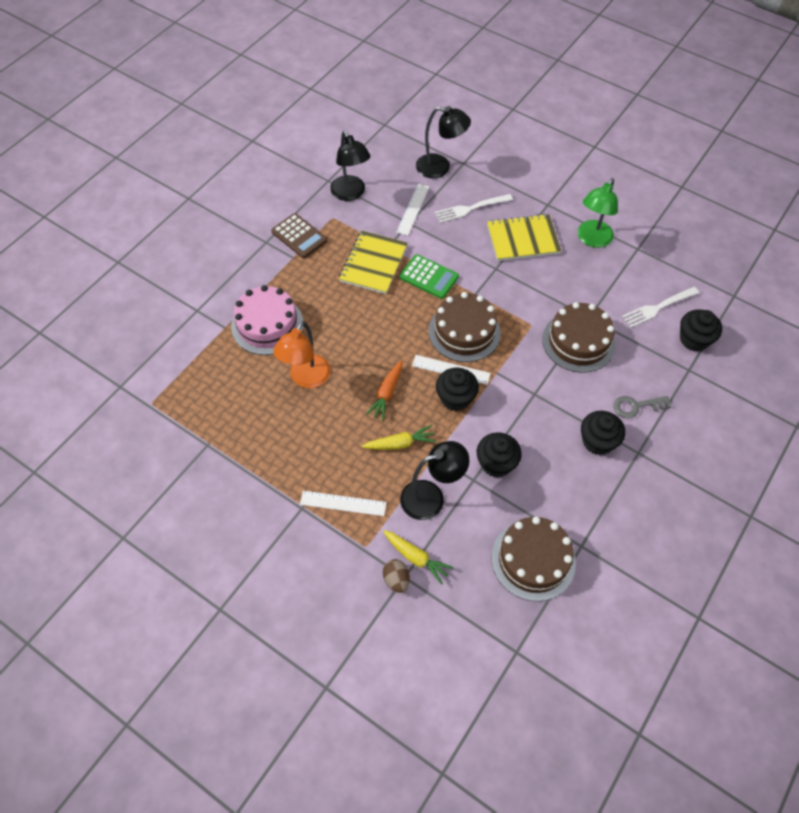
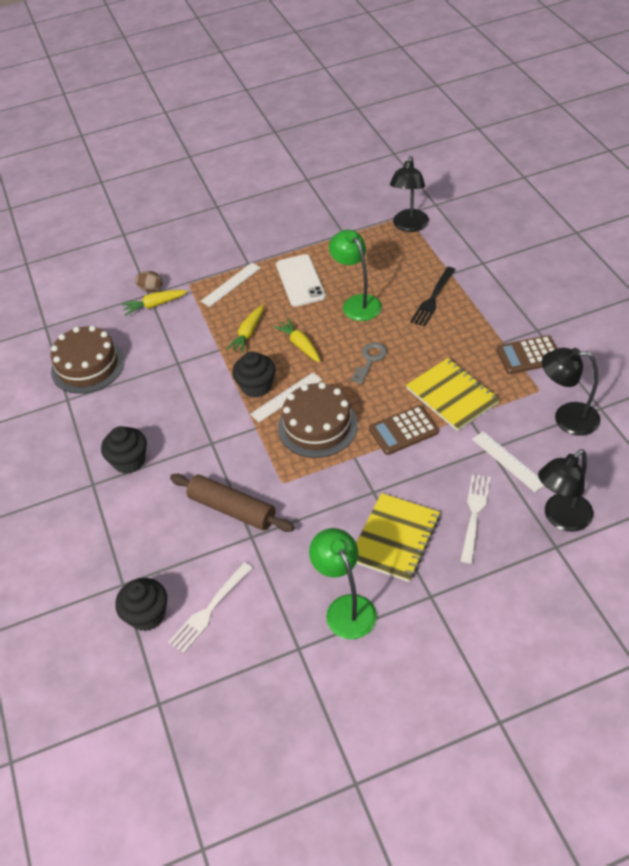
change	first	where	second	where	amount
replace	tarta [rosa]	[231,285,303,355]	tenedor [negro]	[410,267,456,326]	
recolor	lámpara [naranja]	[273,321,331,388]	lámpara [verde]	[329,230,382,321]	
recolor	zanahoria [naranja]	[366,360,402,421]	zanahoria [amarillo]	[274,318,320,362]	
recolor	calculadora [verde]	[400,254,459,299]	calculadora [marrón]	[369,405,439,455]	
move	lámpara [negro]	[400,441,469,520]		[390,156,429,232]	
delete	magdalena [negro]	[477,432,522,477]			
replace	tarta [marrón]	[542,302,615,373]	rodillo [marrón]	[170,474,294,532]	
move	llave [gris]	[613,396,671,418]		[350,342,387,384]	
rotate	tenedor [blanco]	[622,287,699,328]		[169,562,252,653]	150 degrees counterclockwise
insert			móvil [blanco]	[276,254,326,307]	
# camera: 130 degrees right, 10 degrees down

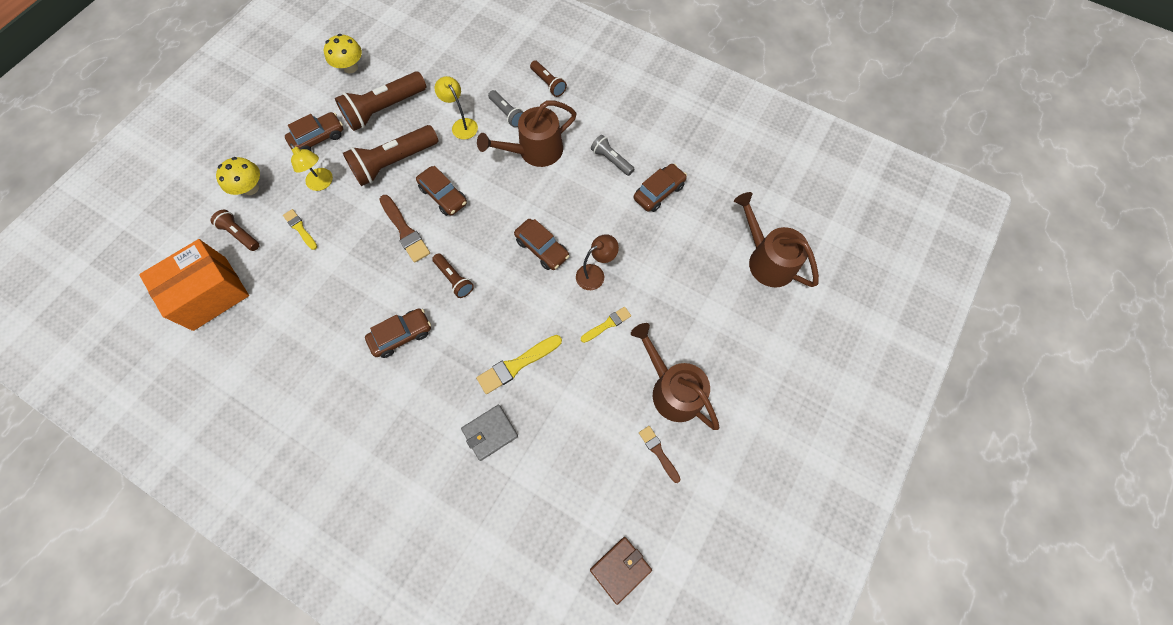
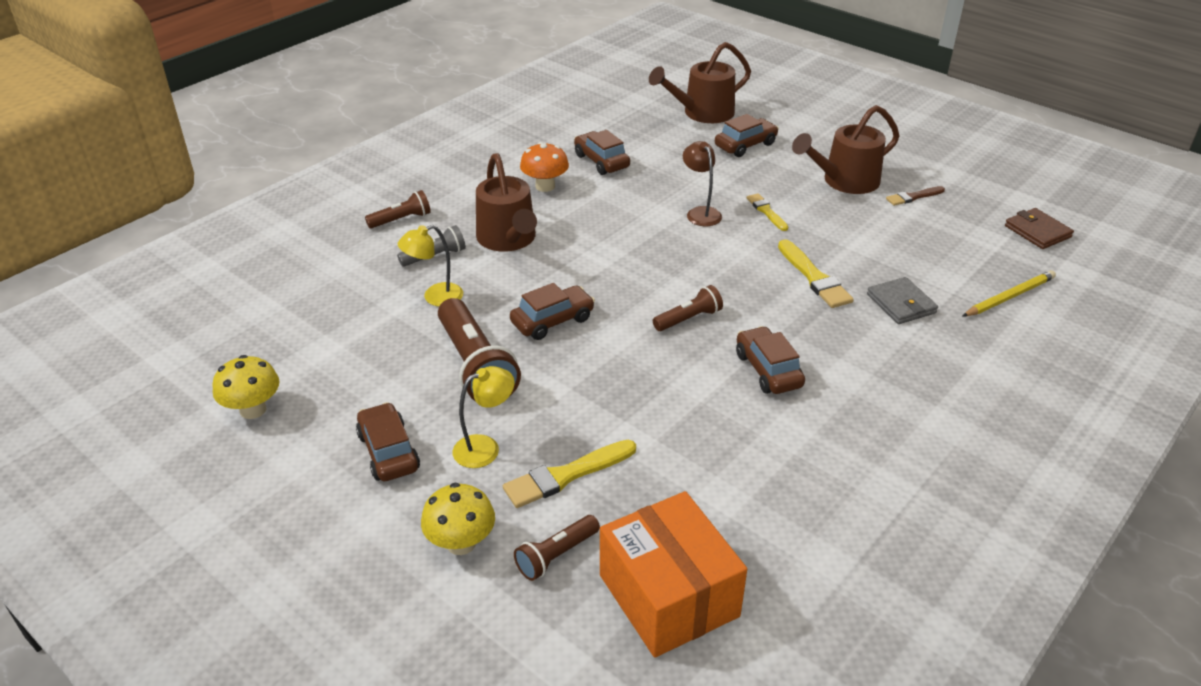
change	first	where	second	where	amount
resize	pincel [amarillo]	[283,209,317,250]		[503,440,636,508]	x1.60
delete	lámpara de mano [marrón]	[335,71,426,131]			
delete	pincel [marrón]	[379,195,430,263]			
move	coche [marrón]	[514,219,569,270]		[715,114,779,157]	
replace	lámpara de mano [gris]	[591,135,635,176]	seta [naranja]	[520,142,569,192]	
insert			lápiz [amarillo]	[962,270,1056,317]	
# camera: 80 degrees left, 30 degrees down

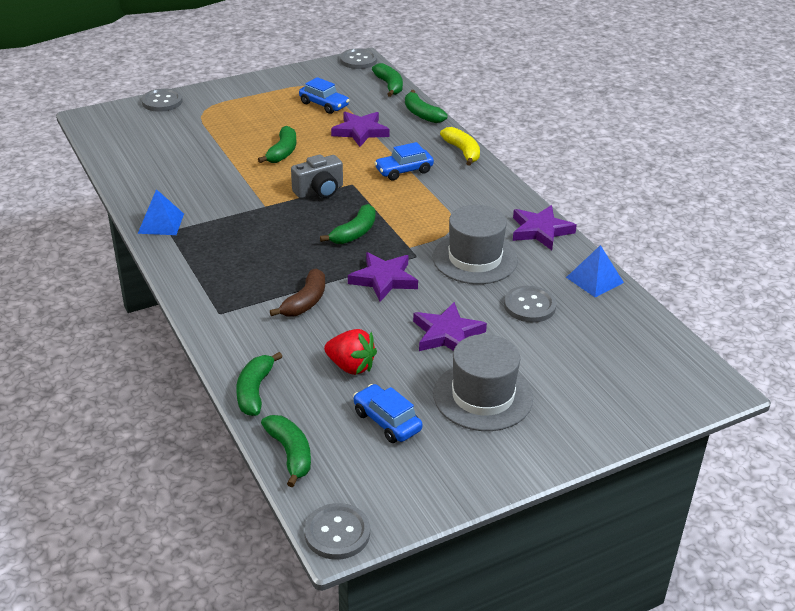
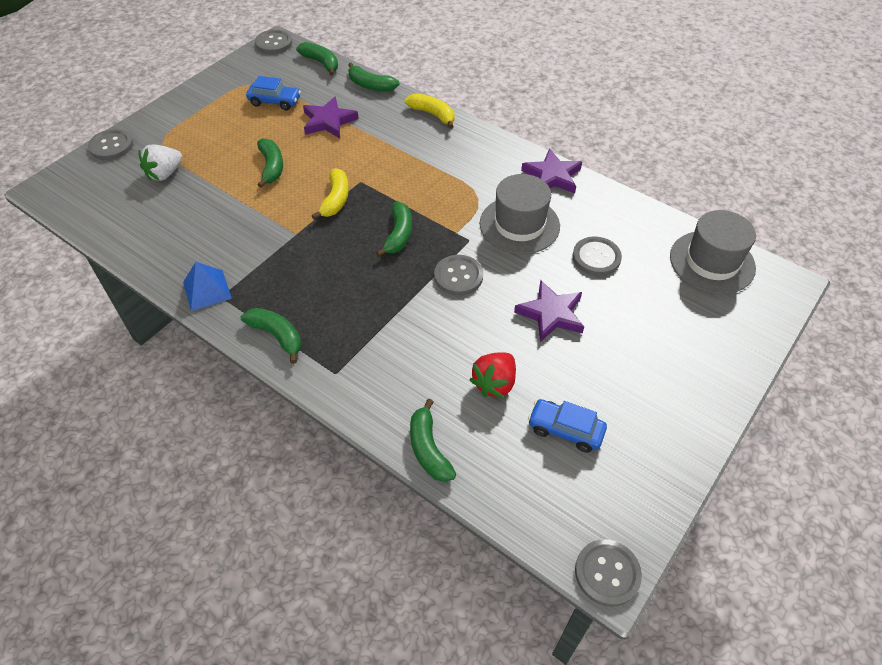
change	first	where	second	where	amount
move	plátano [verde]	[261,415,311,487]		[241,308,302,364]	
delete	plátano [marrón]	[270,268,325,317]			
replace	cámara [gris]	[291,154,343,198]	plátano [amarillo]	[312,168,349,220]	
rotate	fresa [rojo]	[324,329,377,375]		[469,352,516,399]	120 degrees clockwise
replace	estrella [morado]	[348,252,418,302]	botón [gris]	[434,255,483,295]	
delete	coche [azul]	[374,142,434,180]			
move	sombrero [gris]	[433,334,533,431]		[670,210,756,294]	
delete	pirámide [azul]	[566,245,624,297]			
insert			fresa [blanco]	[138,145,182,181]	
# camera: 25 degrees left, 15 degrees up

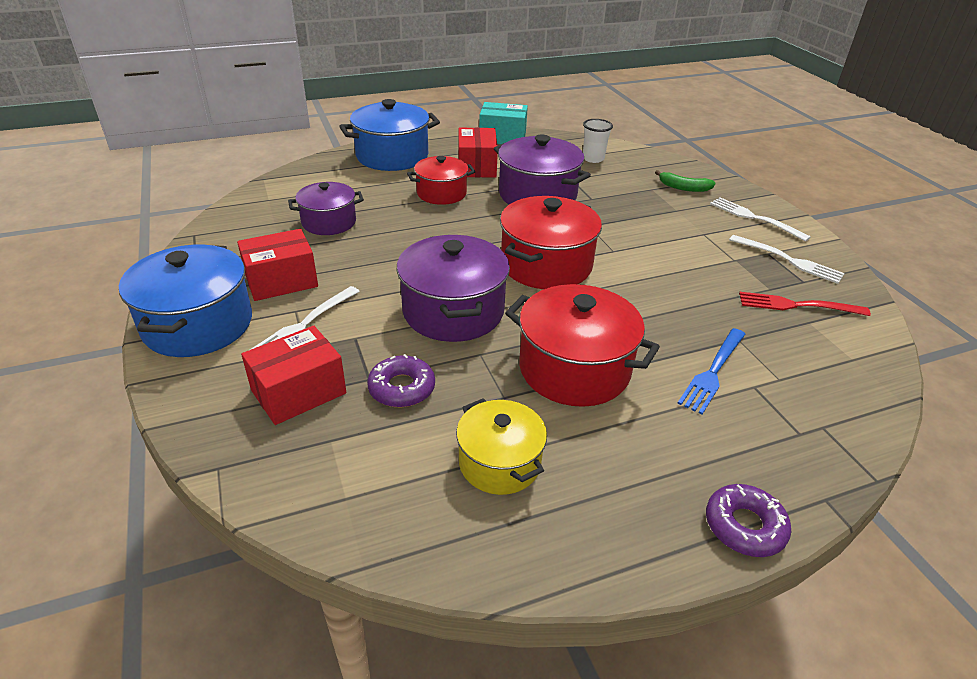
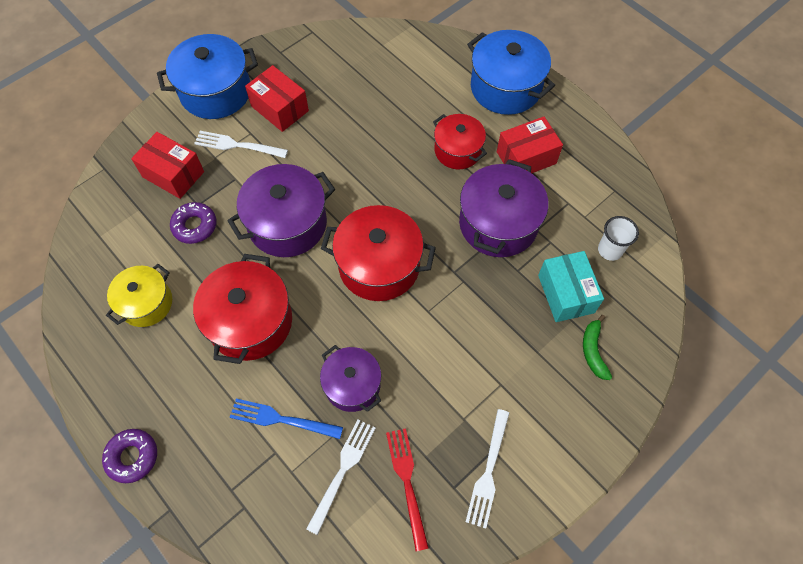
change	first	where	second	where	amount
move	olla [morado]	[288,182,364,235]		[320,345,381,412]	
move	caja [turquesa]	[479,102,528,144]		[538,251,604,322]	
move	tenedor [blanco]	[710,197,811,242]		[306,419,376,535]	
# camera: 70 degrees right, 25 degrees up

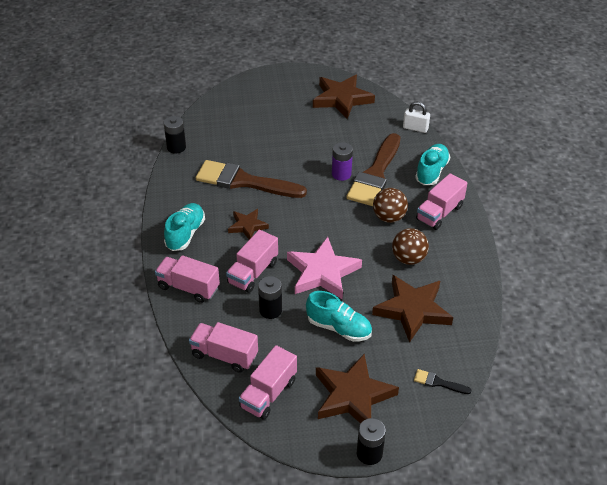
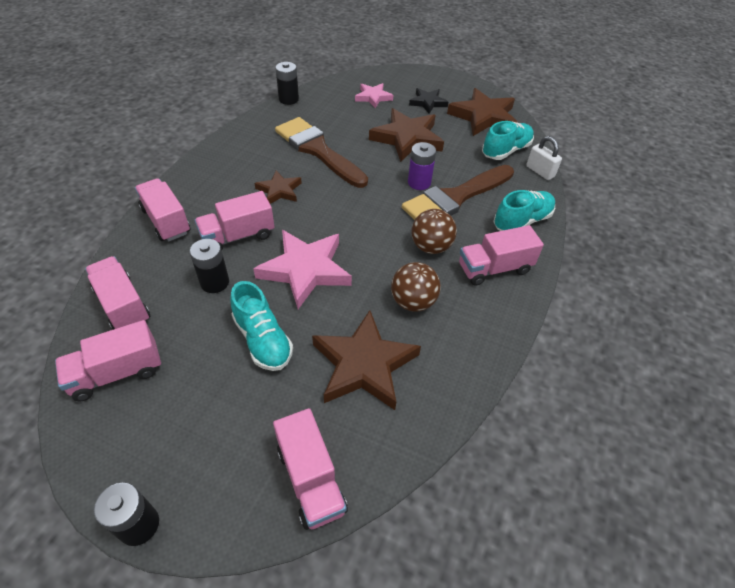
change	first	where	second	where	amount
move	zapato [turquesa]	[164,203,205,251]		[482,121,534,160]	
move	estrella [marrón]	[316,354,399,424]		[369,108,444,162]	
replace	pincel [negro]	[414,369,471,394]	camión [rosa]	[273,408,348,530]	
insert			estrella [rosa]	[355,83,393,109]	
insert			estrella [negro]	[409,88,448,114]	
# camera: 30 degrees right, 5 degrees up

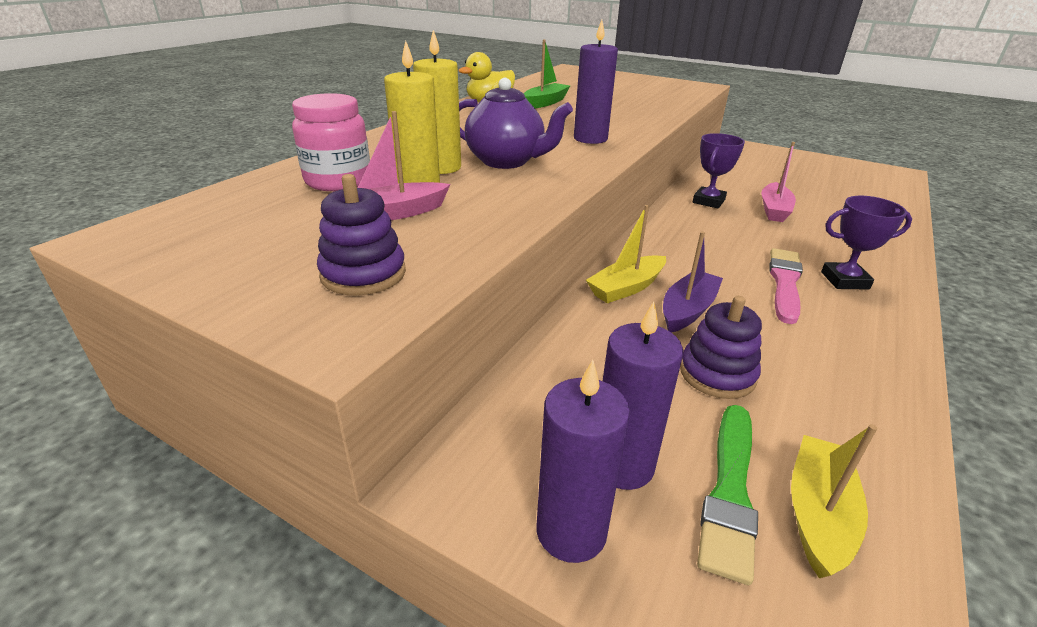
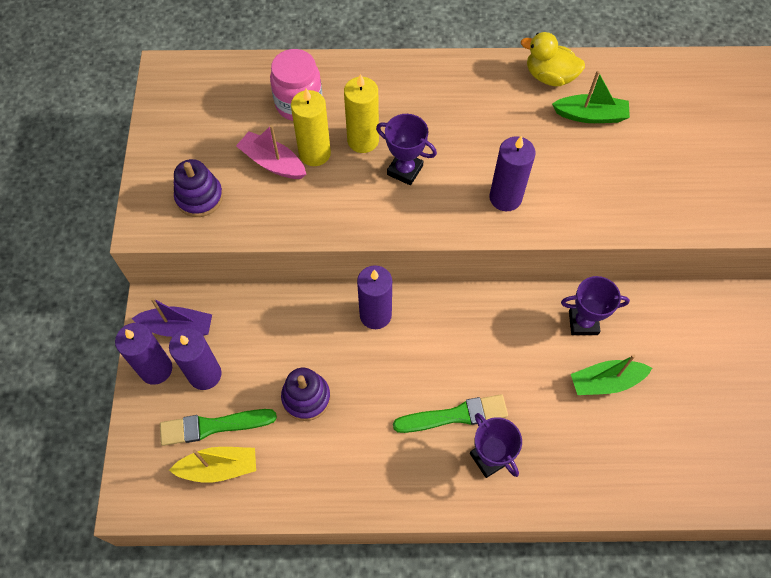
change	first	where	second	where	amount
replace	tetera [morado]	[459,78,573,169]	trofeo [morado]	[376,114,437,185]	
replace	barco [amarillo]	[586,205,666,303]	vela [morado]	[357,265,392,329]	
move	barco [morado]	[663,231,723,333]		[132,297,212,337]	
recolor	barco [rosa]	[761,142,796,222]	barco [verde]	[571,354,652,395]	
recolor	pincel [rosa]	[769,248,803,324]	pincel [verde]	[393,394,508,433]	
# camera: 60 degrees right, 30 degrees up

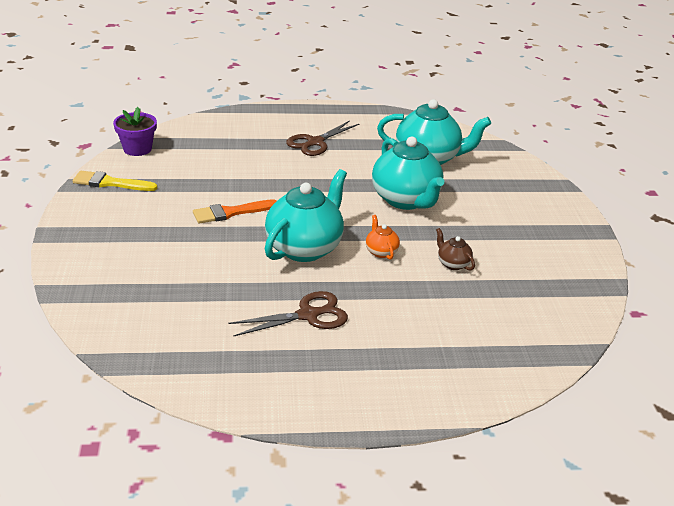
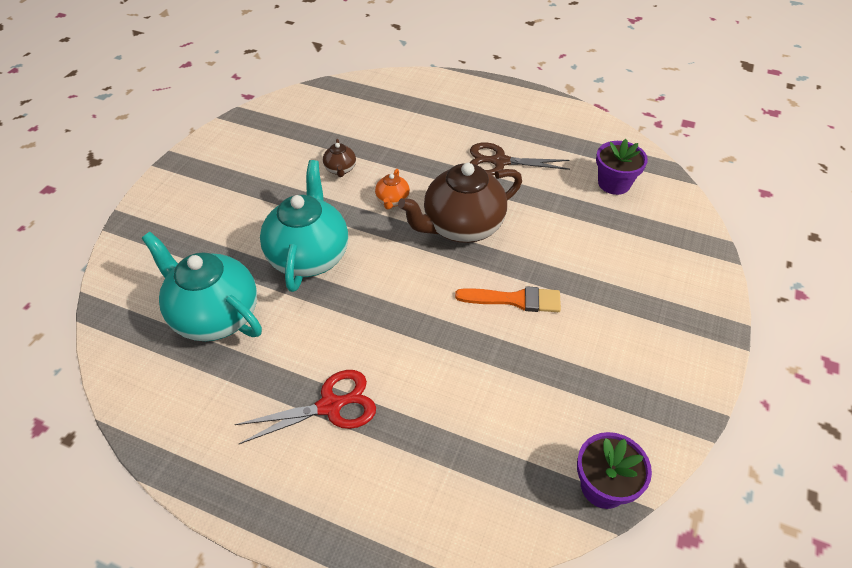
change	first	where	second	where	amount
delete	pincel [amarillo]	[73,171,157,191]			
recolor	tetera [turquesa]	[265,169,347,262]	tetera [marrón]	[398,163,522,243]	
recolor	tijeras [marrón]	[286,120,359,156]	tijeras [rojo]	[234,370,376,444]	
insert			maceta [morado]	[596,139,648,195]	
# camera: 150 degrees left, 15 degrees up

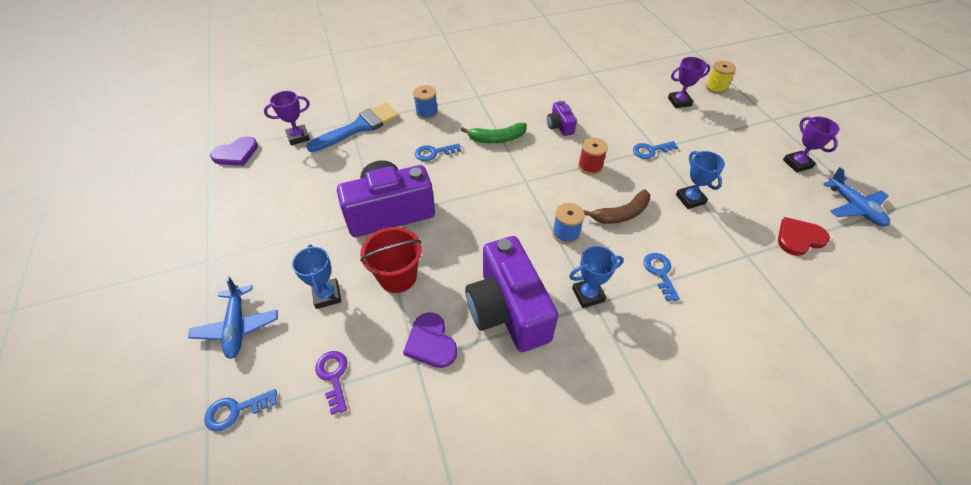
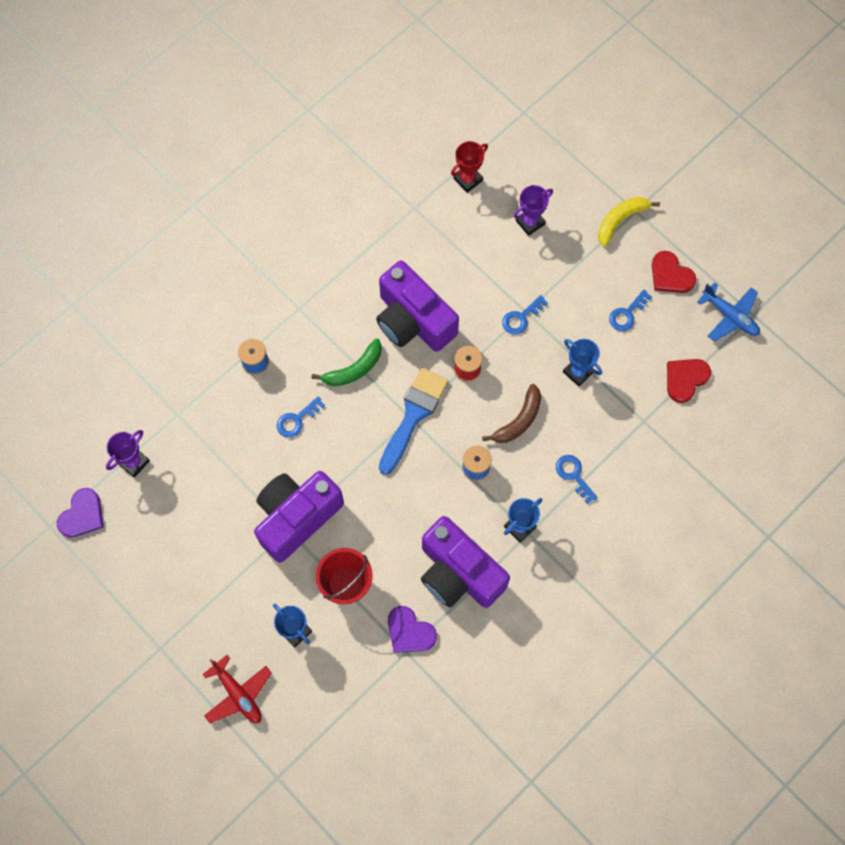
change	first	where	second	where	amount
recolor	avión [azul]	[188,276,278,359]	avión [rojo]	[203,655,272,723]	
move	llave [azul]	[204,389,277,432]		[609,290,652,331]	
move	pincel [azul]	[306,103,399,152]		[379,368,448,475]	
delete	llave [morado]	[315,351,347,415]			
resize	cámara [morado]	[547,101,577,136]		[376,260,459,352]	x2.21
delete	carrete [amarillo]	[705,61,736,94]			
replace	trofeo [morado]	[783,117,839,173]	corazón [rojo]	[652,251,696,293]	
insert			trofeo [rojo]	[451,141,488,193]	
insert			plátano [amarillo]	[598,197,660,246]	
# camera: 25 degrees left, 20 degrees up

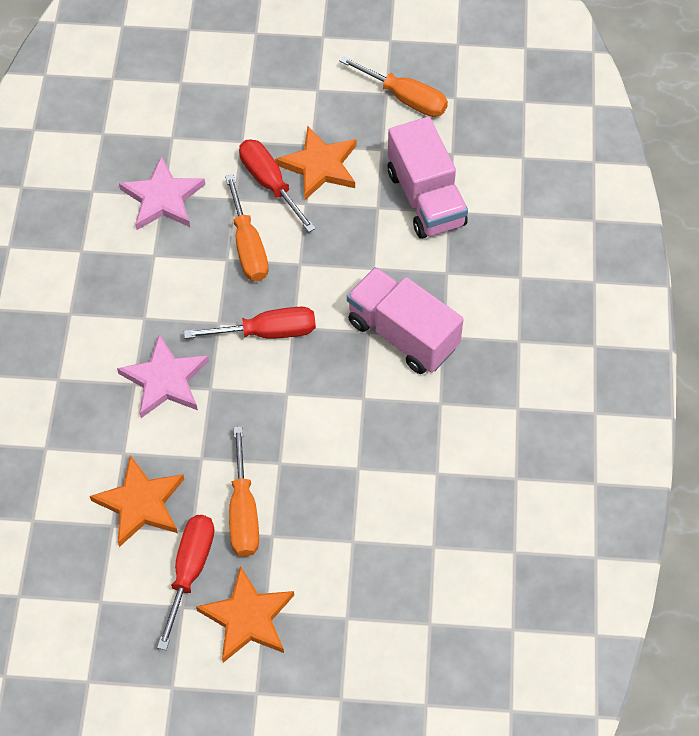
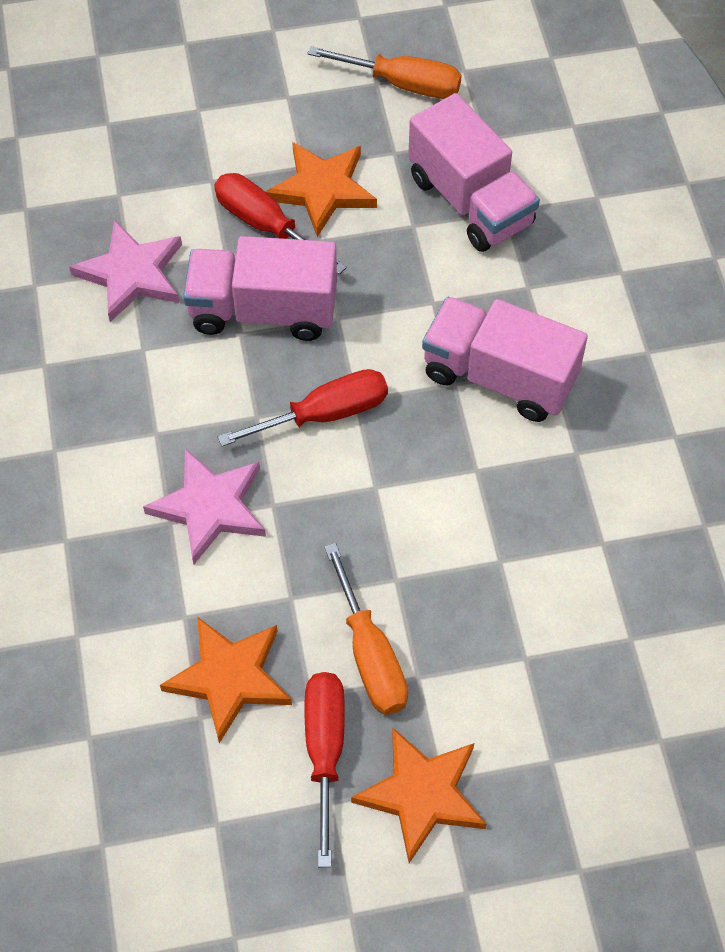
change	first	where	second	where	amount
replace	destornillador [naranja]	[225,174,269,281]	camión [rosa]	[183,236,337,341]	
# camera: 15 degrees left, 0 degrees up

